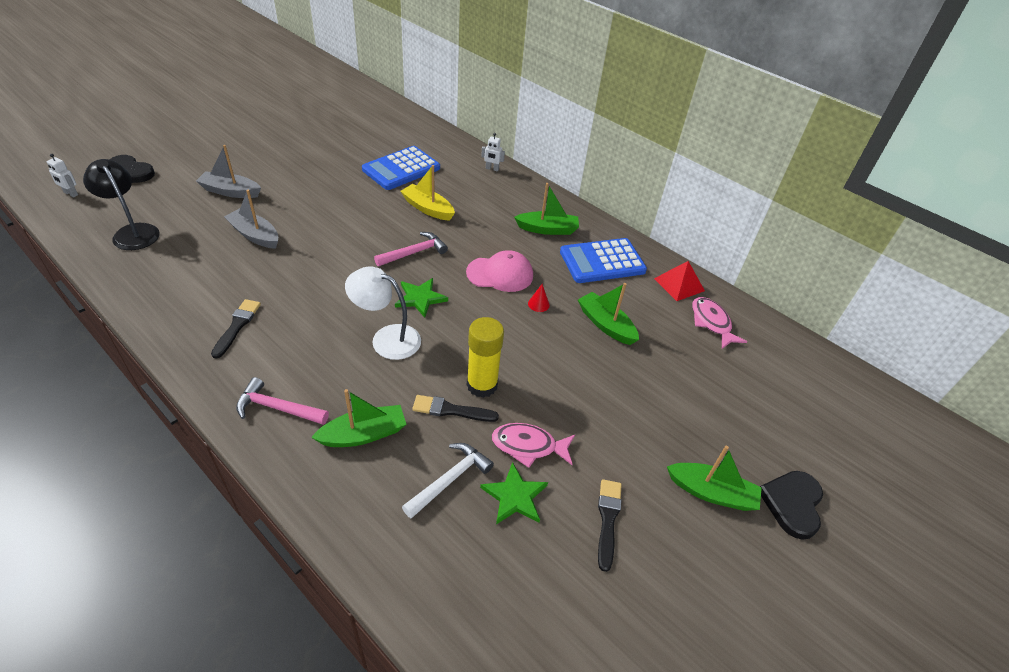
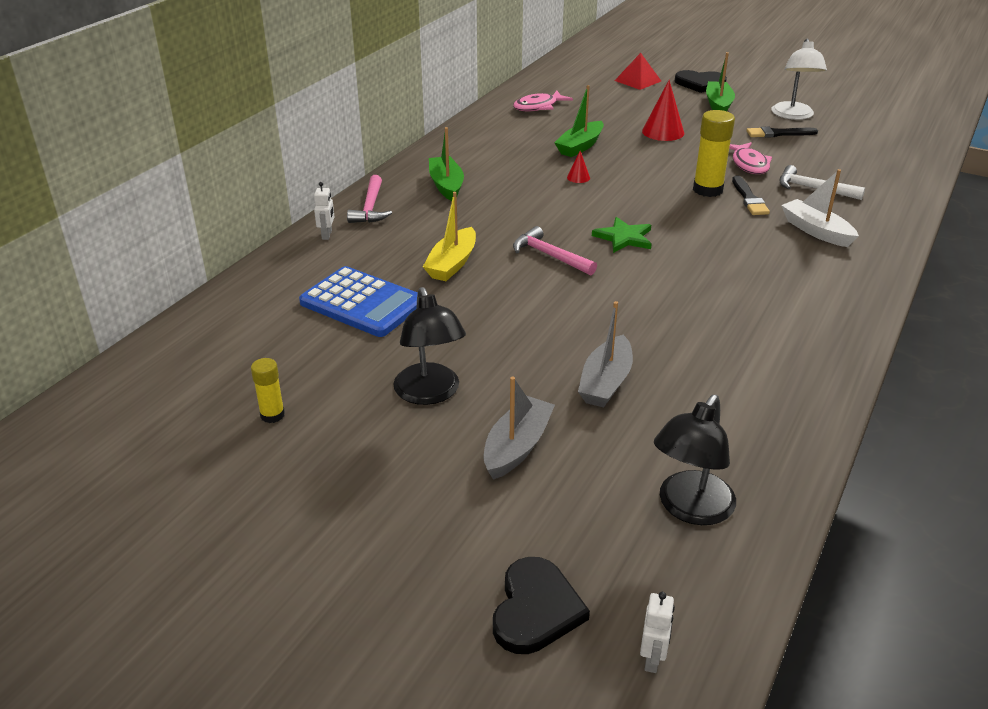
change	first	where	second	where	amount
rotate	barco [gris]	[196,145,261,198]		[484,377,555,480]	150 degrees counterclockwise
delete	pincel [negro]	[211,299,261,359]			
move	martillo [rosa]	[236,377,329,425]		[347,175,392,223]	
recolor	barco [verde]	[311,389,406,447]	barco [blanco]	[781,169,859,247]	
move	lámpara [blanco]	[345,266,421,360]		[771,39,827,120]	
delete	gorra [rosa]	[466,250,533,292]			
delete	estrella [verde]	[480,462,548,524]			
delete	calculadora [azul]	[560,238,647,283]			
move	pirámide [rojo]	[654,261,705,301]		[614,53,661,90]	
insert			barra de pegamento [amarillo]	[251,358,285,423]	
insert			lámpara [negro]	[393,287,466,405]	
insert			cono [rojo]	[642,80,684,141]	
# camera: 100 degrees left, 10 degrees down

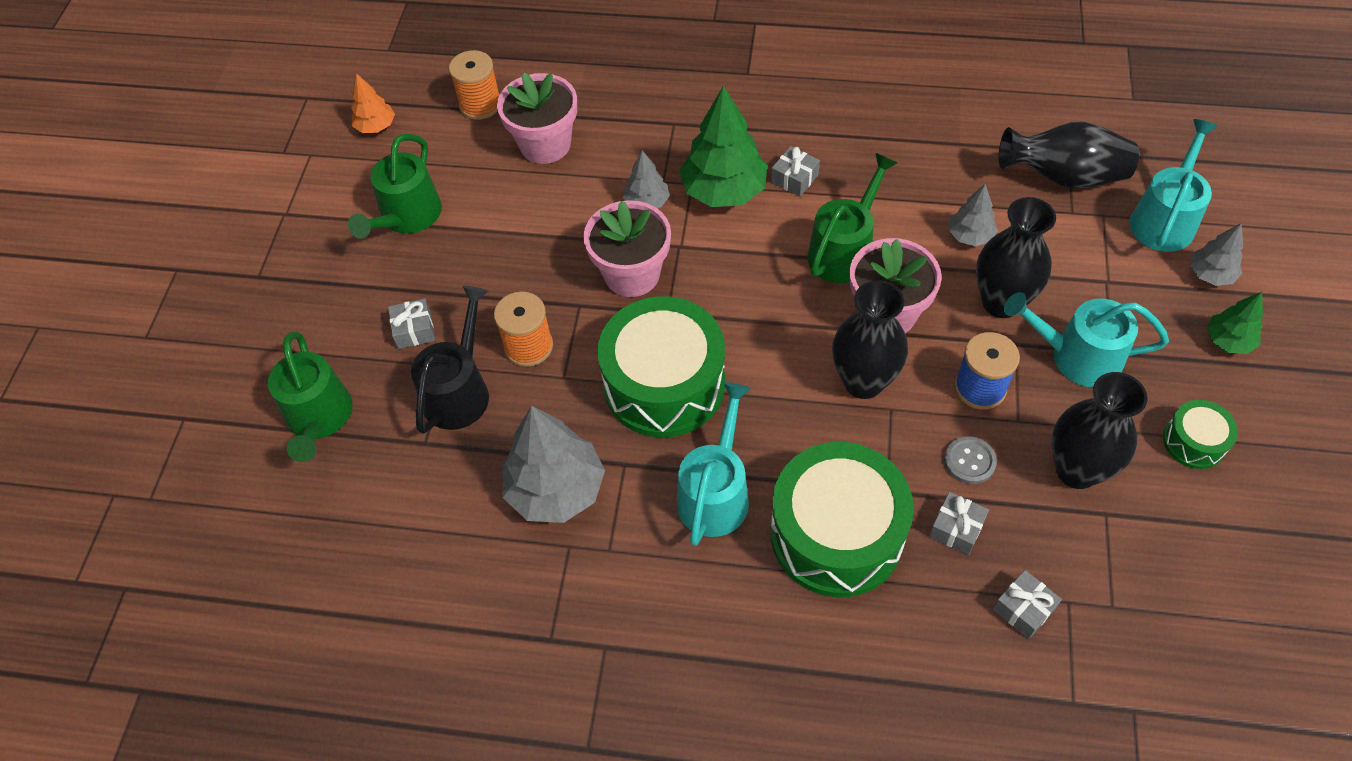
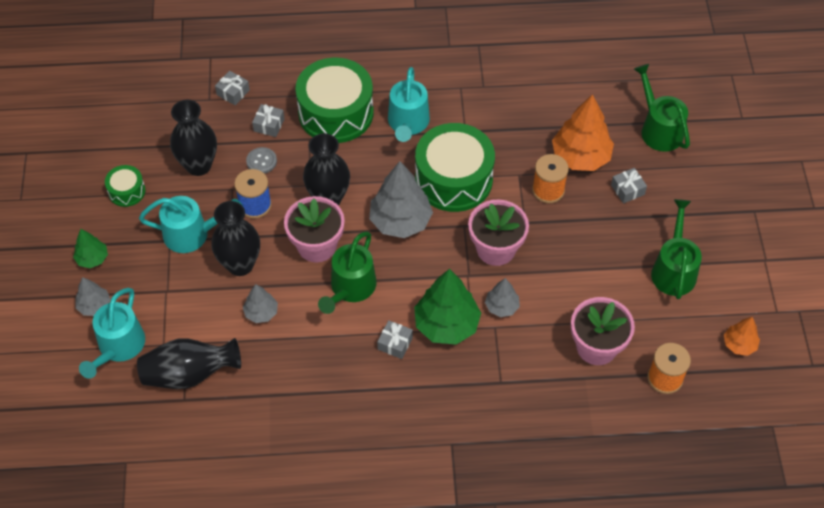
change	first	where	second	where	amount
replace	regadera [negro]	[411,286,489,434]	árbol [naranja]	[552,94,614,171]	
move	árbol [gris]	[502,406,605,523]		[369,161,433,238]	
# camera: 165 degrees right, 0 degrees up

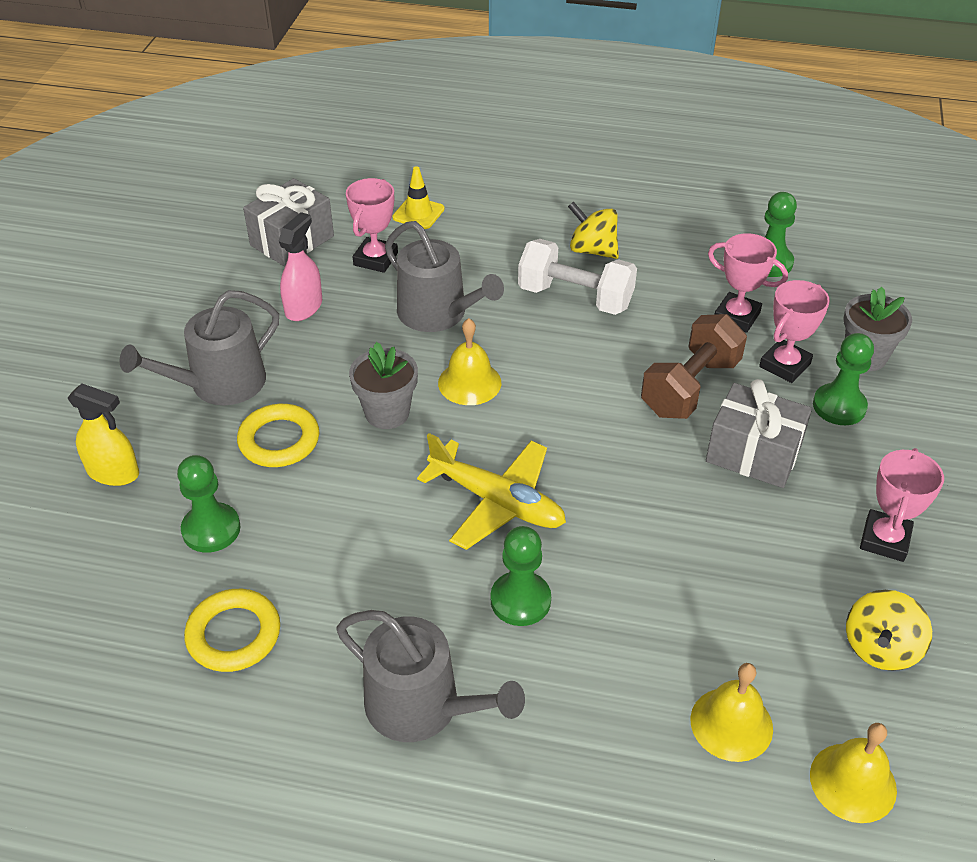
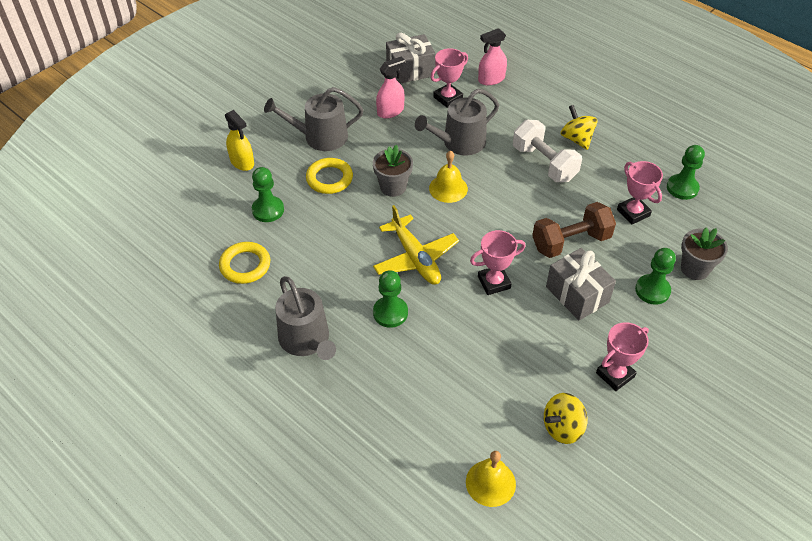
change	first	where	second	where	amount
rotate	regadera [gris]	[385,221,504,332]		[415,89,499,155]	75 degrees clockwise
replace	cono de tráfico [amarillo]	[392,166,445,229]	pulverizador [rosa]	[478,28,507,85]	
delete	campana [amarillo]	[691,663,773,762]			
move	trofeo [rosa]	[759,280,830,383]		[470,230,526,295]	
# camera: 30 degrees right, 5 degrees up

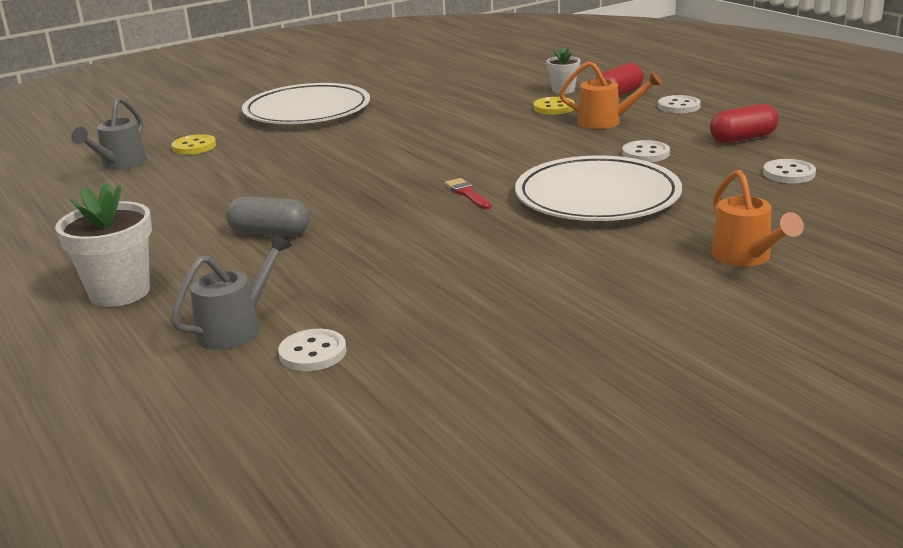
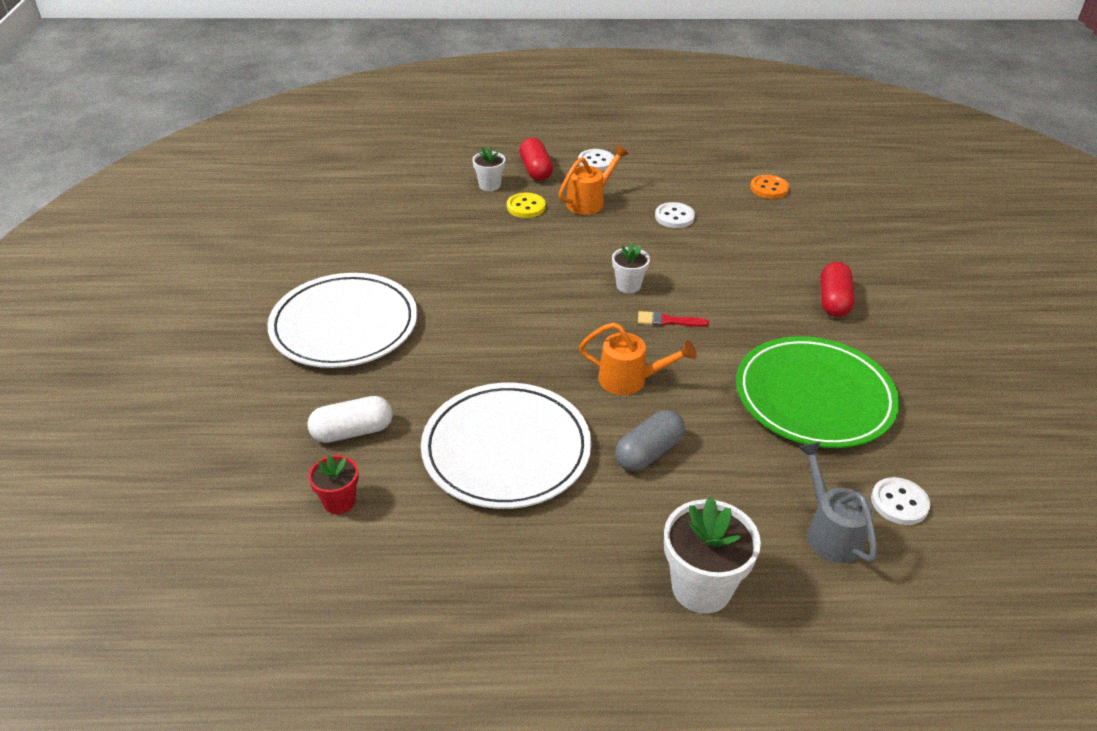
change	first	where	second	where	amount
replace	regadera [gris]	[71,97,147,170]	maceta [rojo]	[308,455,359,514]	
replace	botón [amarillo]	[172,134,216,155]	cápsula [blanco]	[308,396,393,443]	
move	plato [blanco]	[515,155,682,221]		[421,383,591,509]	
move	cápsula [rojo]	[710,104,779,143]		[820,262,855,317]	
move	regadera [naranja]	[711,170,804,267]		[579,322,697,395]	
recolor	botón [blanco]	[763,159,816,183]	botón [naranja]	[750,175,789,199]	
insert			maceta [blanco]	[612,242,650,293]	
insert			plato [verde]	[736,336,900,448]	
# camera: 60 degrees left, 15 degrees up

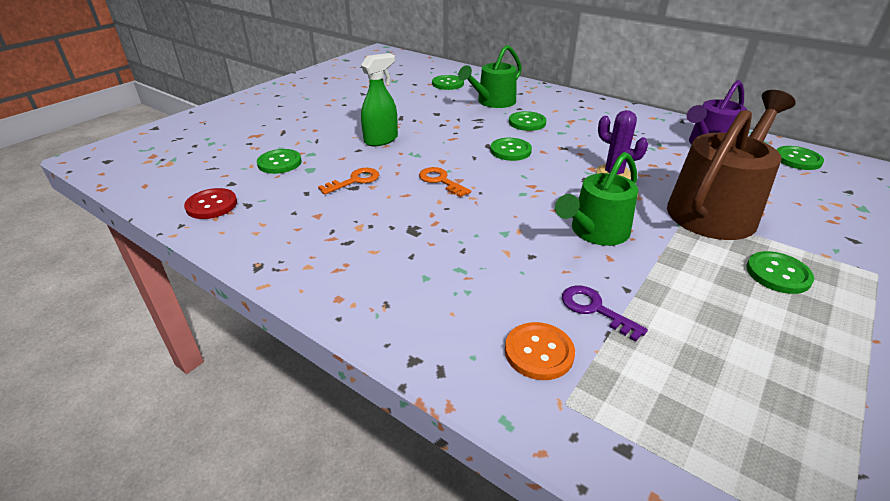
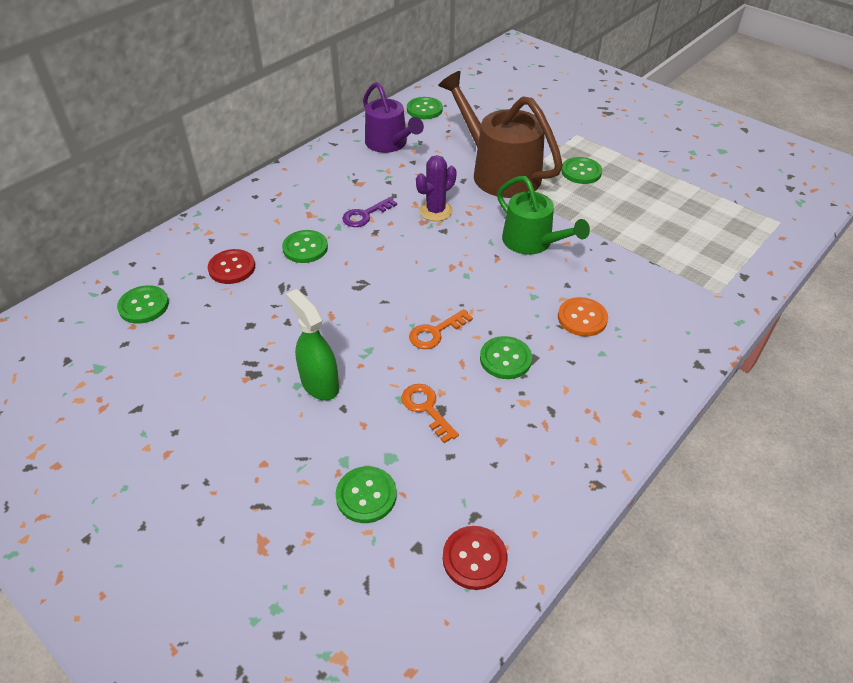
change	first	where	second	where	amount
replace	regadera [verde]	[458,45,522,108]	botón [rojo]	[208,249,255,284]	
move	botón [verde]	[490,138,532,161]		[480,336,532,379]	
move	botón [naranja]	[505,322,575,380]		[558,297,608,337]	
move	llave [morado]	[562,285,648,342]		[342,197,397,227]	
# camera: 85 degrees left, 10 degrees up

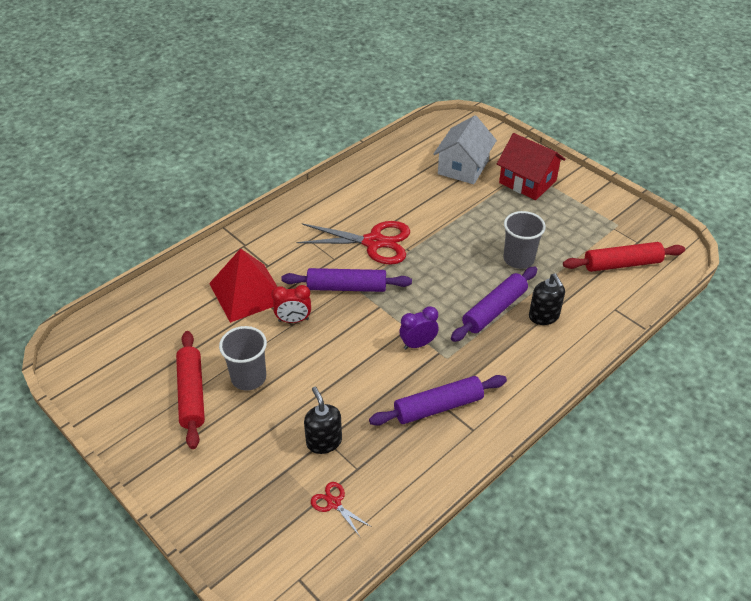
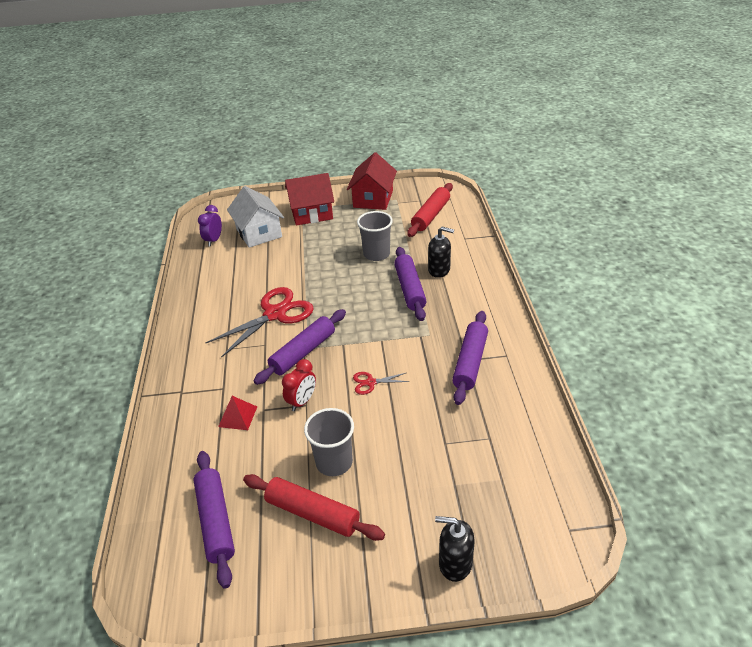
change	first	where	second	where	amount
resize	pirámide [rojo]	[209,248,278,323]		[218,396,257,430]	x0.49
move	dispensador de jabón [negro]	[304,387,342,454]		[435,516,475,582]	
move	tijeras [rojo]	[311,482,371,535]		[353,372,409,395]	
move	despertador [morado]	[399,306,439,349]		[198,205,222,246]	
insert			rodillo [morado]	[193,451,235,589]	
insert			casa [rojo]	[347,152,397,210]	
# camera: 50 degrees left, 5 degrees down

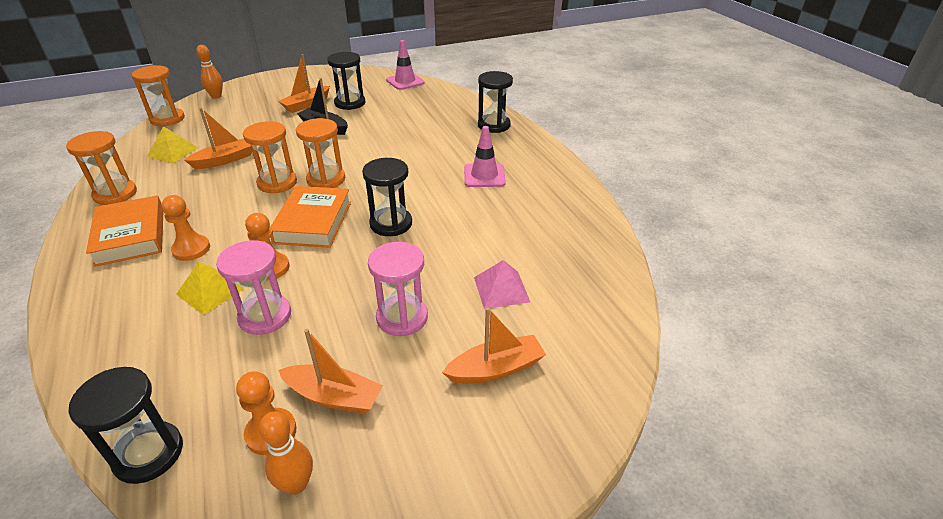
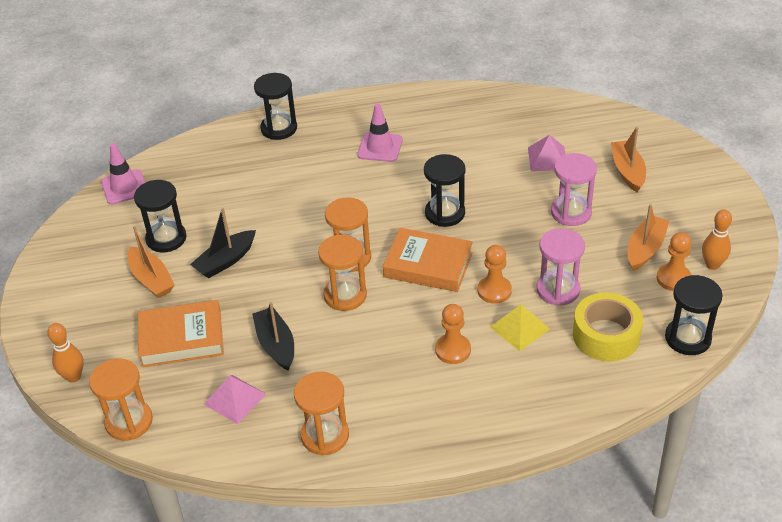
change	first	where	second	where	amount
move	libro [naranja]	[86,195,163,267]		[138,300,224,367]	
recolor	pirámide [amarillo]	[147,126,198,163]	pirámide [rosa]	[204,375,266,424]	
recolor	barco [naranja]	[184,108,252,169]	barco [negro]	[252,302,294,371]	
insert			cinta adhesiva [amarillo]	[573,292,643,362]	
# camera: 75 degrees left, 5 degrees up

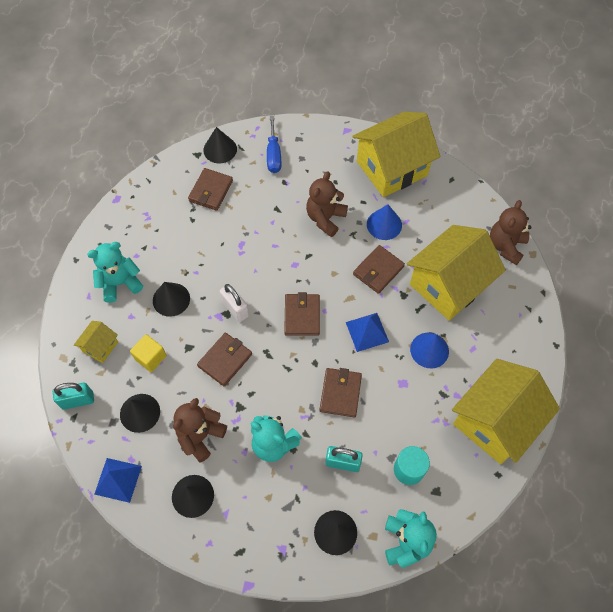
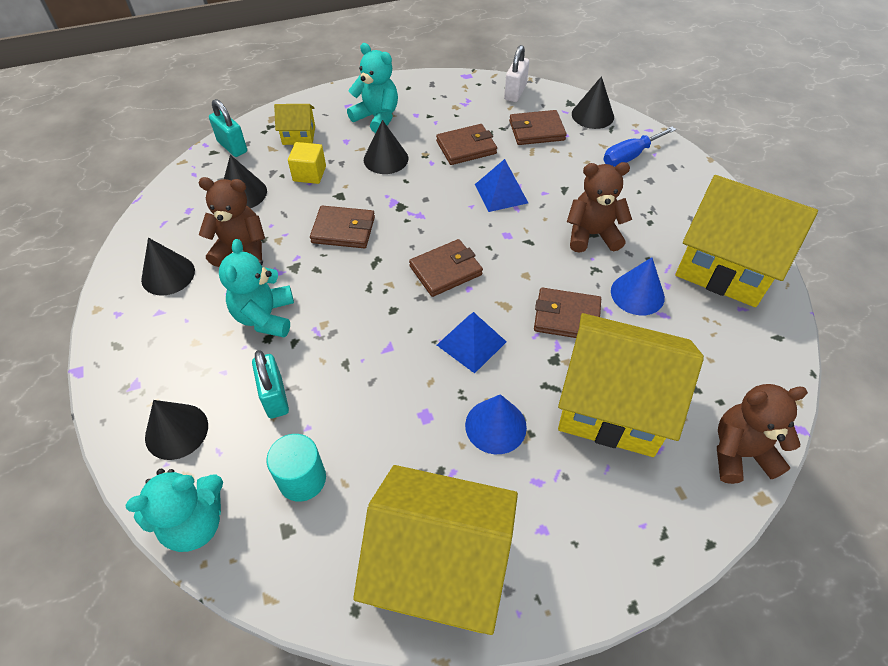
change	first	where	second	where	amount
move	pirámide [azul]	[94,458,142,503]		[475,159,528,212]	
move	candado [blanco]	[220,284,249,322]		[504,45,529,102]	
move	cartera [marrón]	[320,368,362,417]		[436,124,497,165]	
# camera: 60 degrees right, 10 degrees down

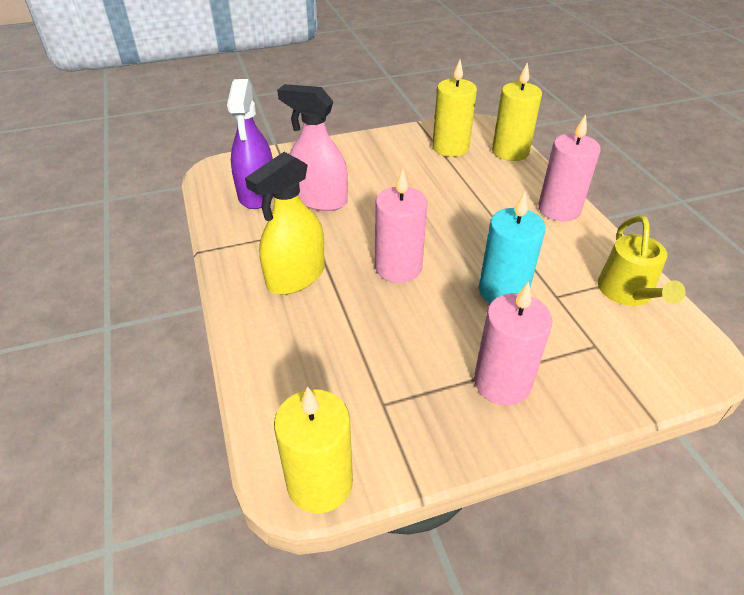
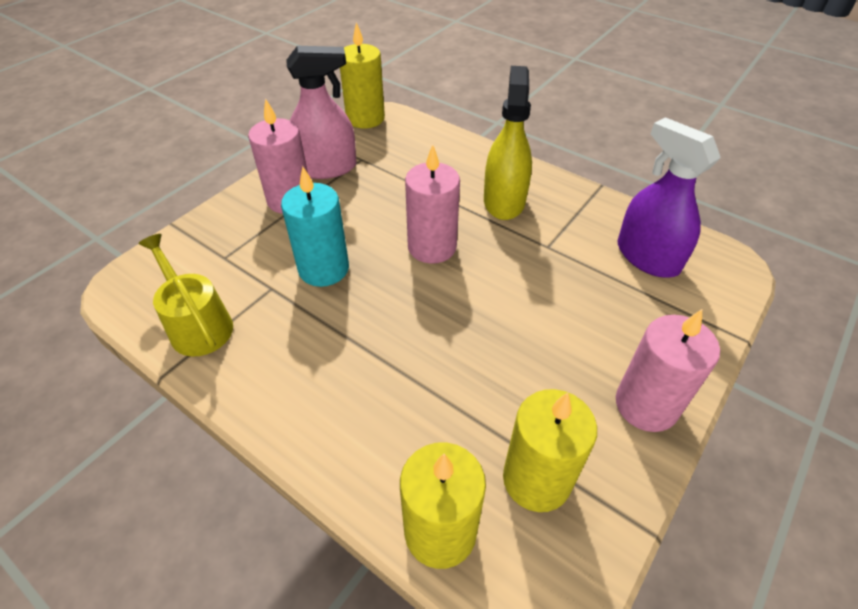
change	first	where	second	where	amount
move	pulverizador [rosa]	[277,84,348,211]		[286,46,356,179]	
move	vela [rosa]	[538,114,601,221]		[616,309,720,432]	
# camera: 145 degrees right, 5 degrees up

